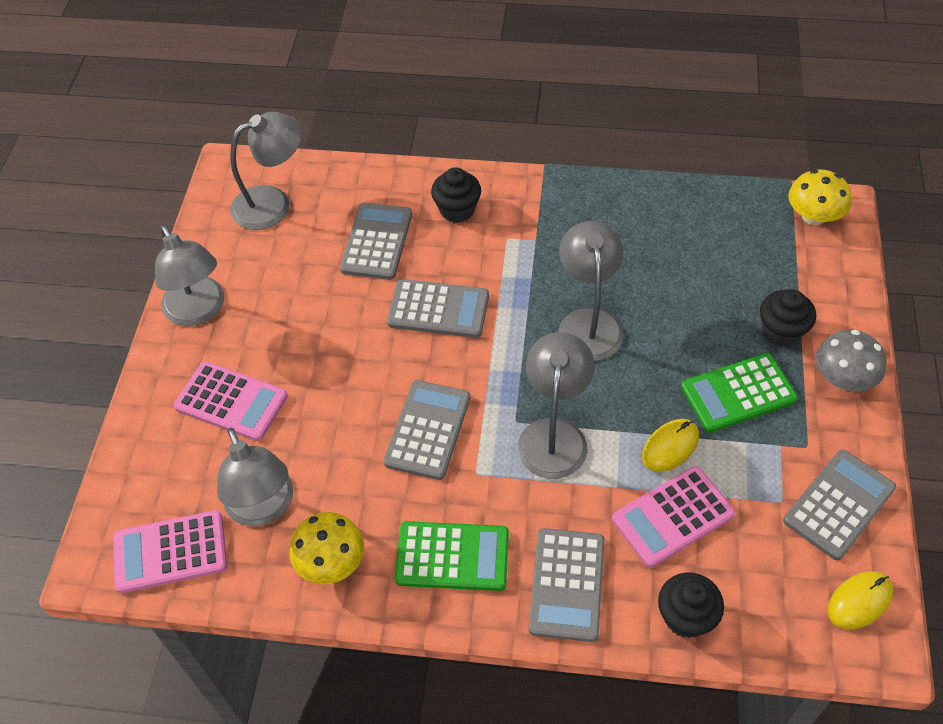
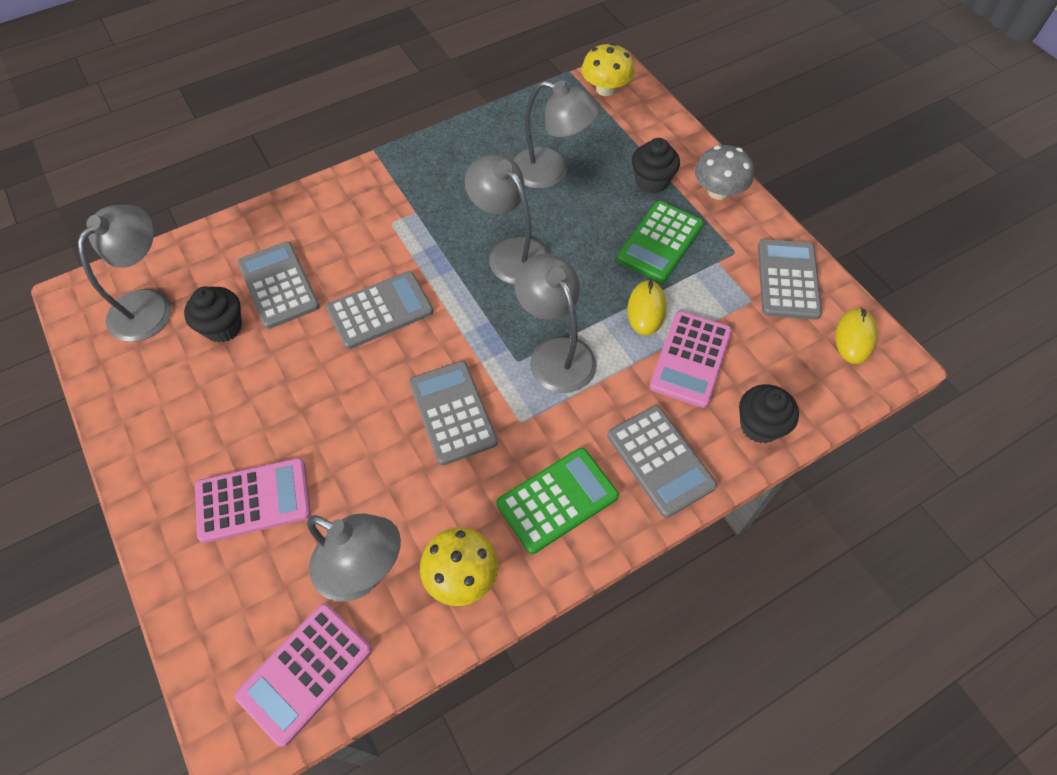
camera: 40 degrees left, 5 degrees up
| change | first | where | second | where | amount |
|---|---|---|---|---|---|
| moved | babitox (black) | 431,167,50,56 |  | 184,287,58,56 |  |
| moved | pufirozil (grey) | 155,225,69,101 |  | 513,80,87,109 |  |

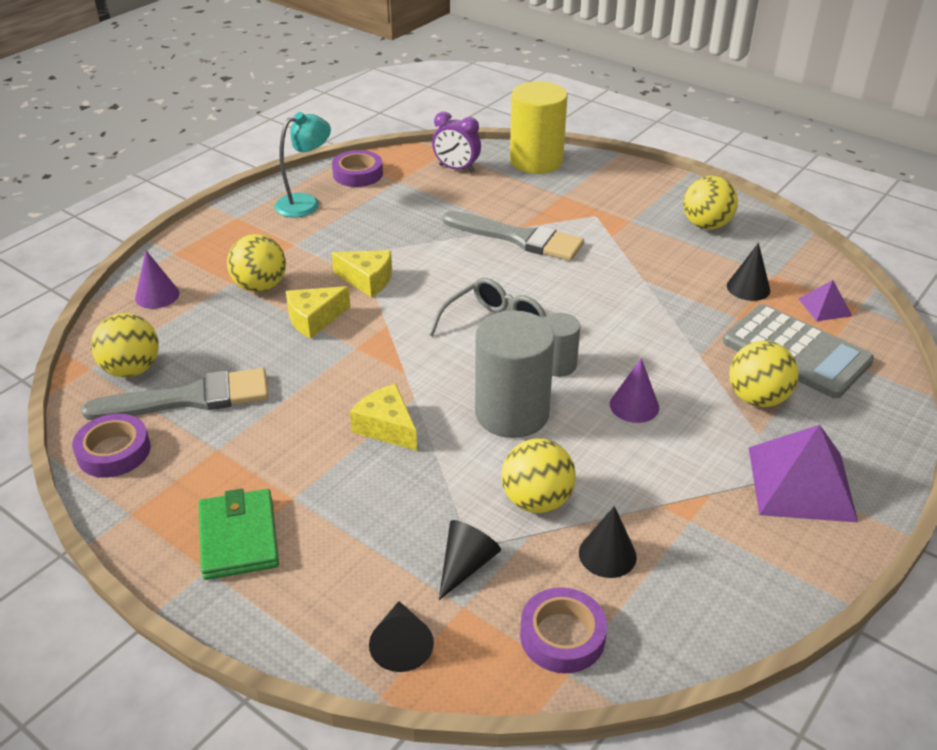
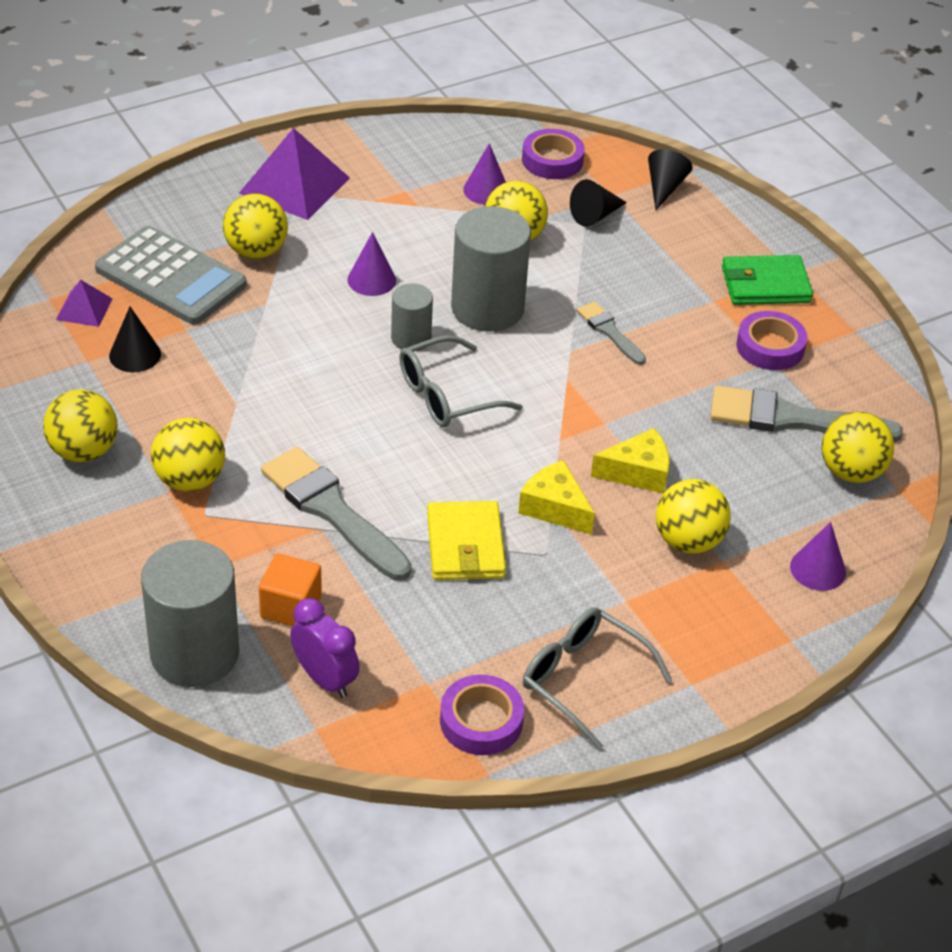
camera: 160 degrees left, 5 degrees up
| change | first | where | second | where | amount |
|---|---|---|---|---|---|
| turned | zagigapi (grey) | 723,304,151,94 |  | 95,226,152,99 | 150 degrees clockwise |
| recoloured | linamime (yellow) | 510,81,58,93 | linamime (grey) | 141,540,98,147 |  |
| added |  |  | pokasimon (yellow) | 151,418,74,74 |  |
| added |  |  | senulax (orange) | 259,553,63,73 |  |
| added |  |  | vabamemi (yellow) | 427,501,79,79 |  |
| recoloured | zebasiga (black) | 579,506,58,72 | zebasiga (purple) | 463,143,43,62 |  |
| replaced | pufirozil (turquoise) | 274,112,57,105 | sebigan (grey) | 523,607,149,143 |  |
| replaced | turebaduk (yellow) | 350,384,67,67 | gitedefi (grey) | 577,301,69,64 |  |
| turned | vabamemi (green) | 199,489,80,91 |  | 722,255,91,50 | 75 degrees clockwise |
| moved | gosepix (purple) | 72,414,79,64 |  | 736,311,72,59 |  |

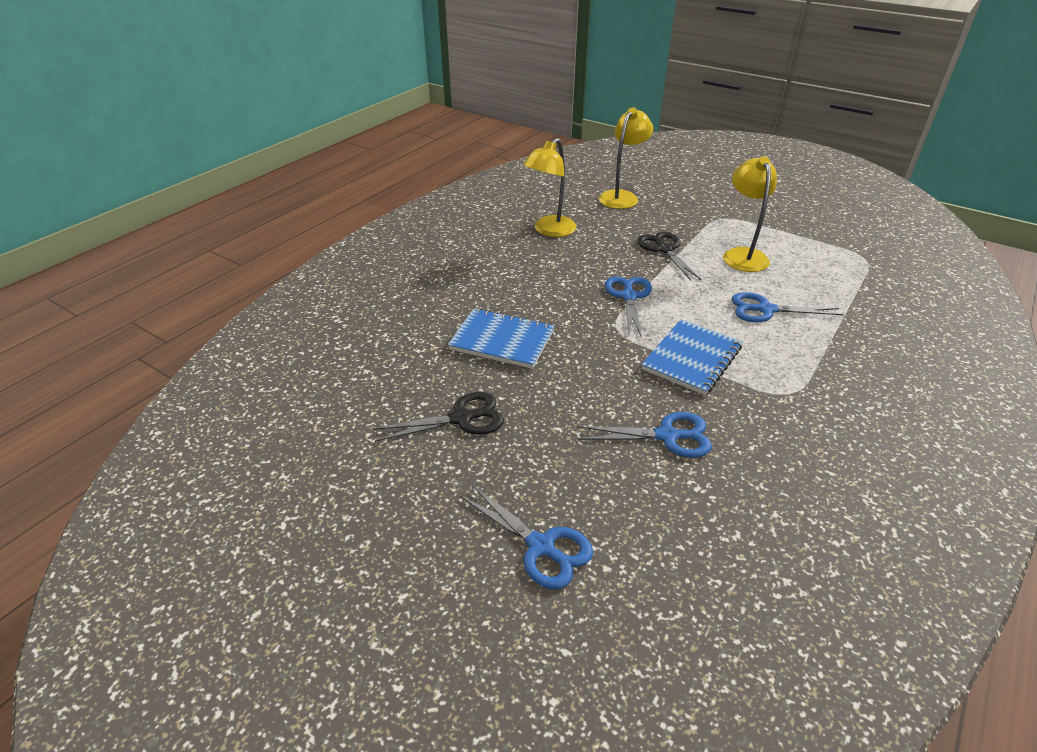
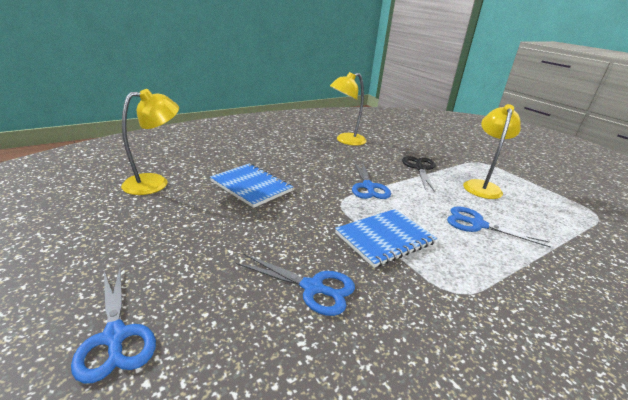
camera: 20 degrees right, 10 degrees down
| change | first | where | second | where | amount |
|---|---|---|---|---|---|
| moved | pufirozil (yellow) | 599,107,54,102 |  | 121,89,58,106 |  |
| turned | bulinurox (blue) | 605,277,47,61 |  | 352,162,39,37 | 150 degrees clockwise |
| removed | bulinurox (black) | 372,392,132,50 |  |  |  |

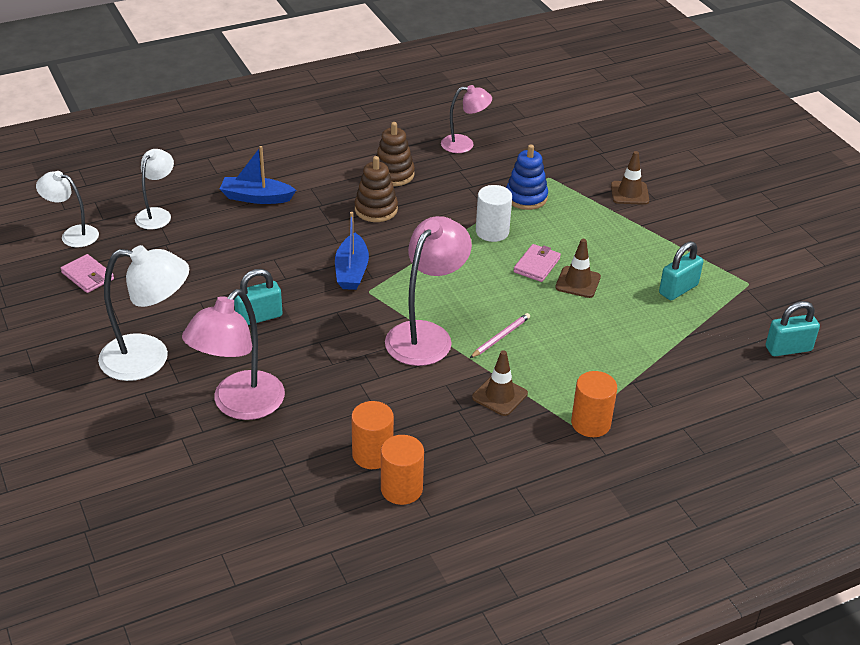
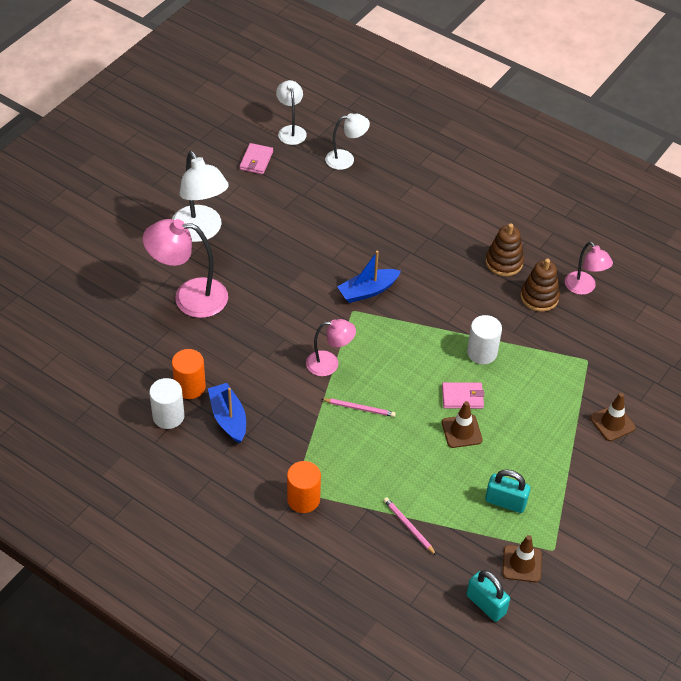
camera: 60 degrees right, 10 degrees up
| change | first | where | second | where | amount |
|---|---|---|---|---|---|
| recoloured | linamime (orange) | 381,435,43,70 | linamime (white) | 149,378,36,51 |  |
| moved | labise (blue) | 220,146,76,58 |  | 208,383,38,61 |  |
| resized | pufirozil (pink) | 385,216,87,150 |  | 306,319,50,57 | x0.60 |
| added |  |  | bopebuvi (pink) | 384,497,53,59 |  |
| moved | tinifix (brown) | 472,350,56,66 |  | 502,535,40,47 |  |
| moved | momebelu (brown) | 355,156,43,66 |  | 520,258,40,54 |  |
| removed | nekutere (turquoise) | 234,269,49,56 |  |  |  |
| removed | momebelu (blue) | 506,144,42,66 |  |  |  |

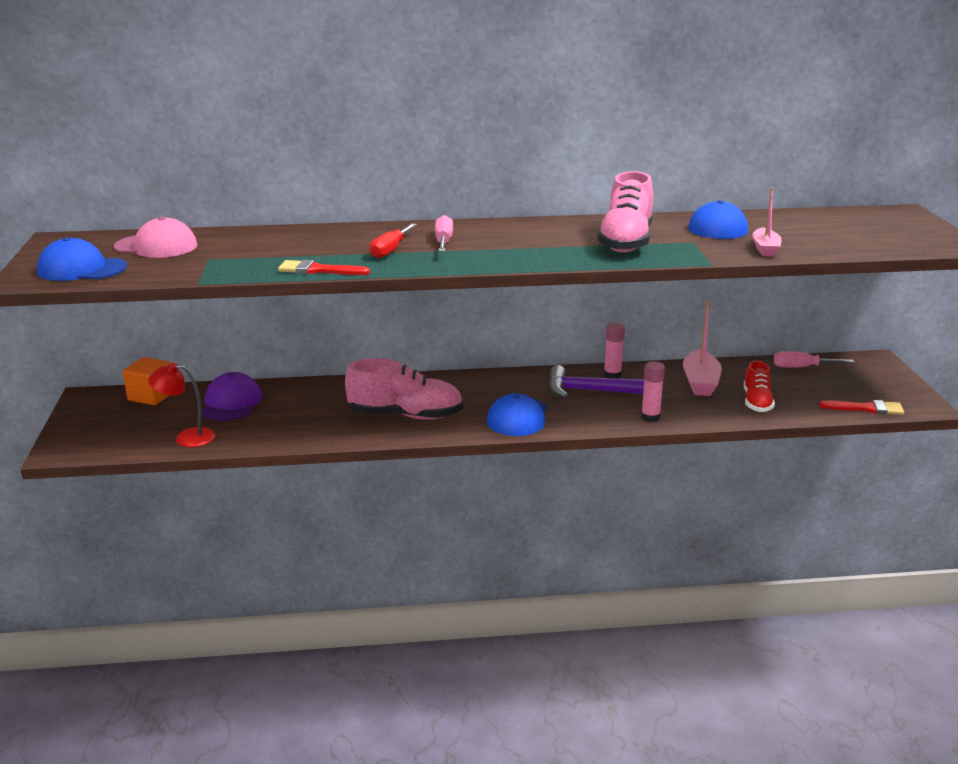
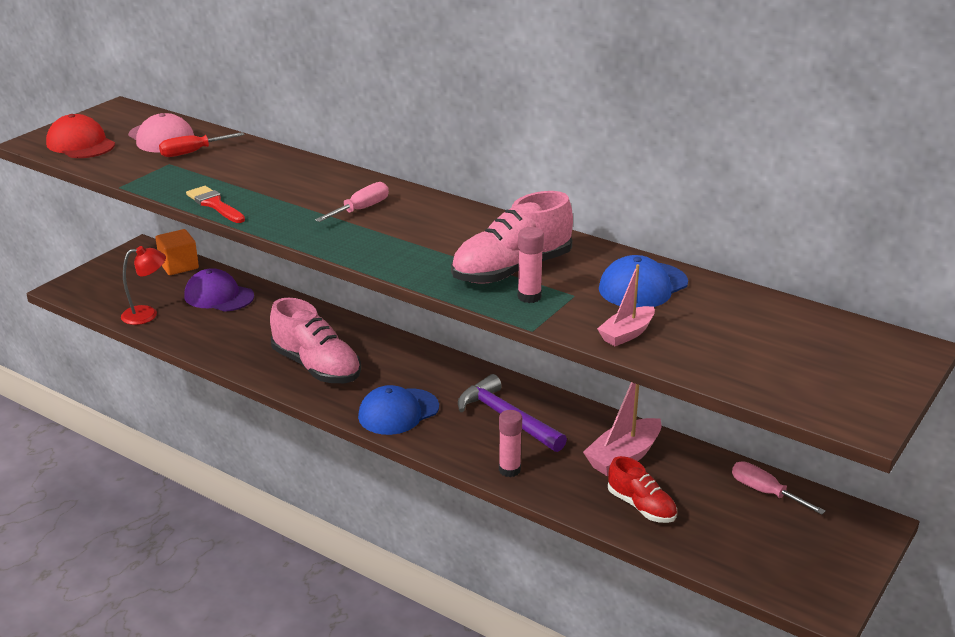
camera: 40 degrees right, 5 degrees up
| change | first | where | second | where | amount |
|---|---|---|---|---|---|
| recoloured | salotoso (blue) | 37,237,90,44 | salotoso (red) | 46,114,69,44 |  |
| turned | pufirozil (red) | 148,363,67,84 |  | 121,246,45,79 | 120 degrees clockwise |
| moved | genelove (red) | 370,223,47,35 |  | 159,132,86,25 |  |
| turned | salotoso (purple) | 201,372,61,49 |  | 185,268,69,44 | 105 degrees counterclockwise |
| moved | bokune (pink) | 604,323,21,55 |  | 518,227,26,76 |  |
| turned | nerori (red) | 744,360,31,52 |  | 608,456,69,67 | 90 degrees counterclockwise |
| removed | gitedefi (red) | 819,400,85,15 |  |  |  |

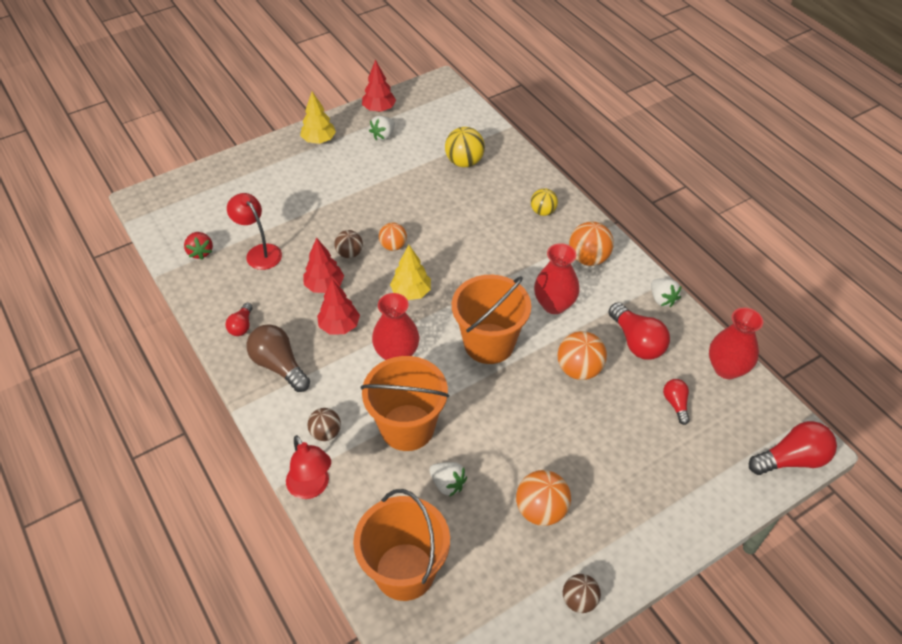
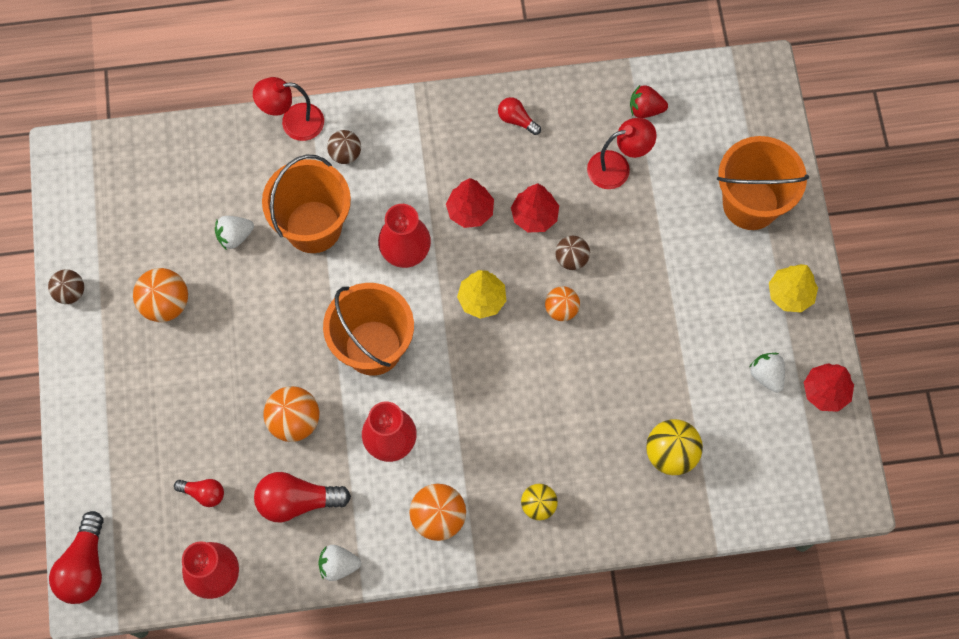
camera: 115 degrees right, 20 degrees up
| change | first | where | second | where | amount |
|---|---|---|---|---|---|
| moved | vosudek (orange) | 353,489,97,112 |  | 717,136,92,94 |  |
| removed | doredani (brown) | 246,324,64,68 |  |  |  |

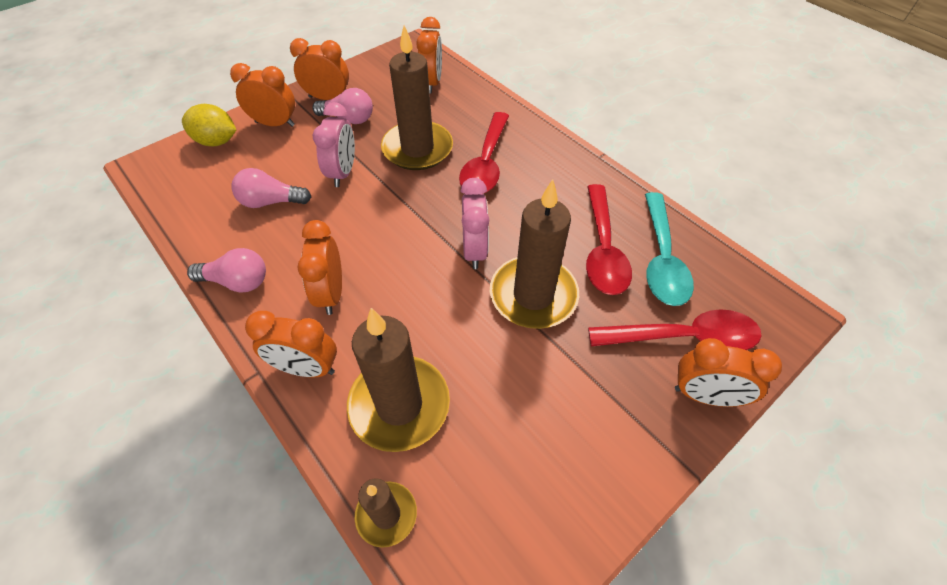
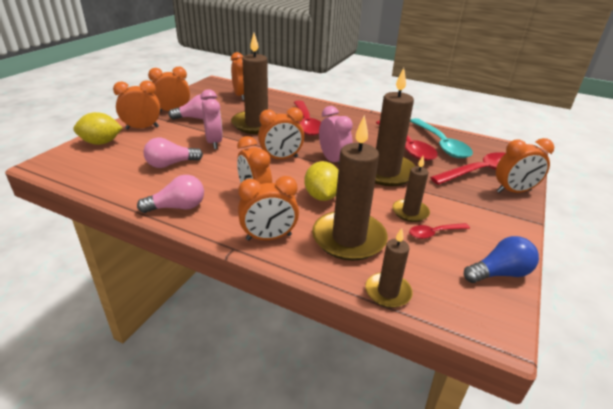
camera: 25 degrees left, 20 degrees down
| change | first | where | second | where | amount |
|---|---|---|---|---|---|
| added |  |  | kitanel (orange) | 258,107,46,52 |  |
| added |  |  | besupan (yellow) | 304,161,34,40 |  |
| added |  |  | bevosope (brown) | 393,156,37,66 |  |
| added |  |  | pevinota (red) | 409,223,61,16 |  |
| added |  |  | doredani (blue) | 464,236,75,47 |  |

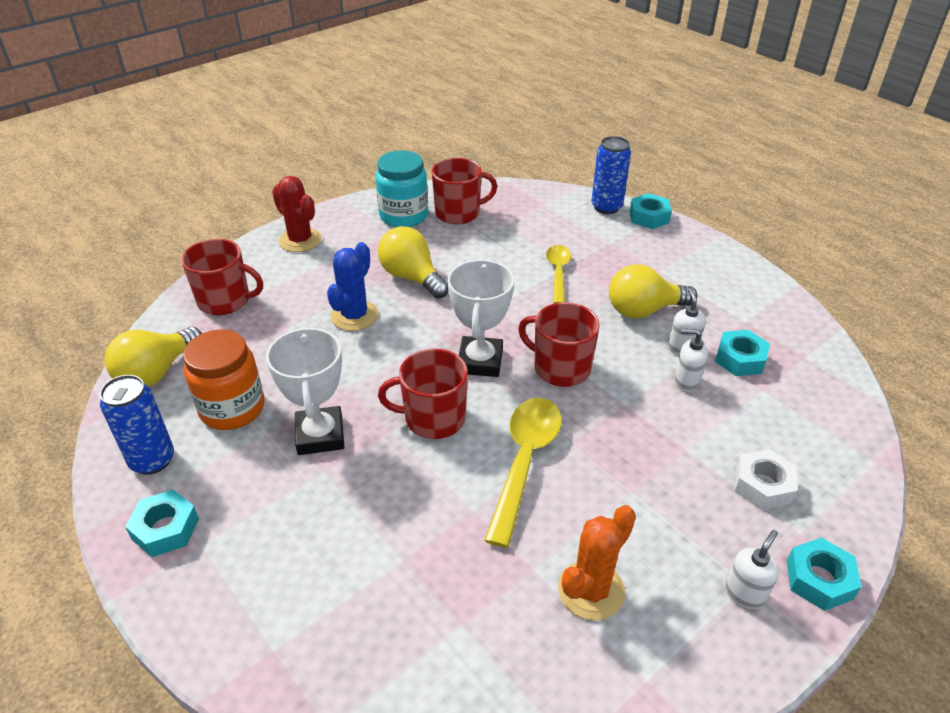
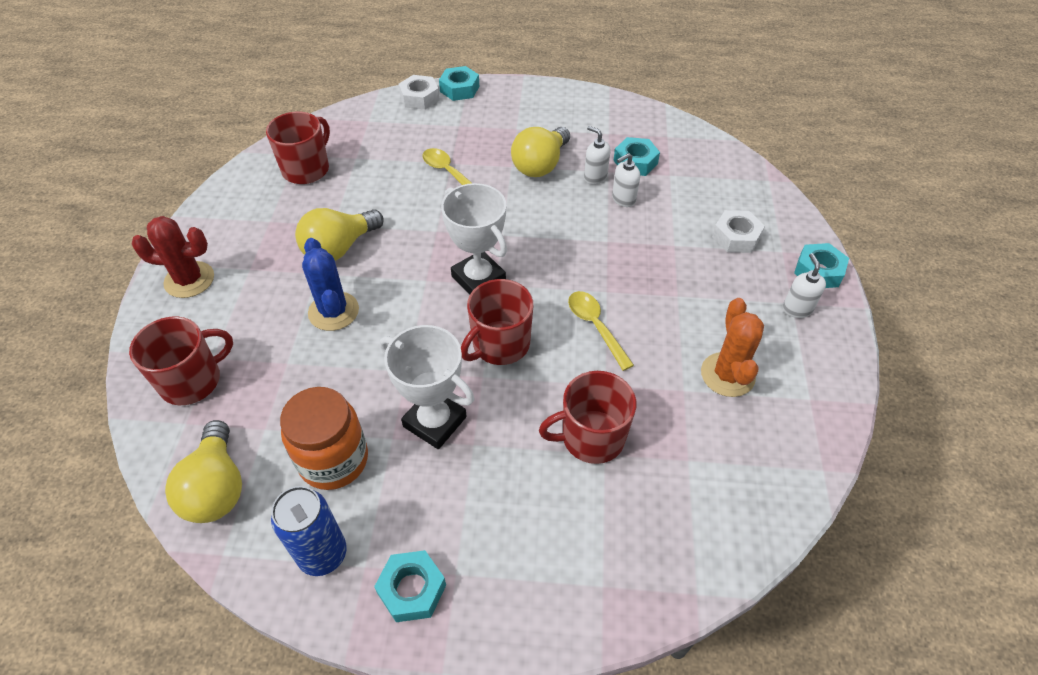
camera: 45 degrees left, 10 degrees up
| change | first | where | second | where | amount |
|---|---|---|---|---|---|
| turned | doredani (yellow) | 378,226,70,73 |  | 295,208,89,53 | 45 degrees counterclockwise |
| replaced | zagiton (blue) | 591,136,40,78 | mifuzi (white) | 399,75,40,35 |  |
| moved | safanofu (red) | 518,302,82,85 |  | 539,371,97,93 |  |
| resized | pevinota (yellow) | 484,398,78,150 |  | 568,291,66,80 | x0.64 |
| removed | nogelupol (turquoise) | 376,151,52,76 |  |  |  |

